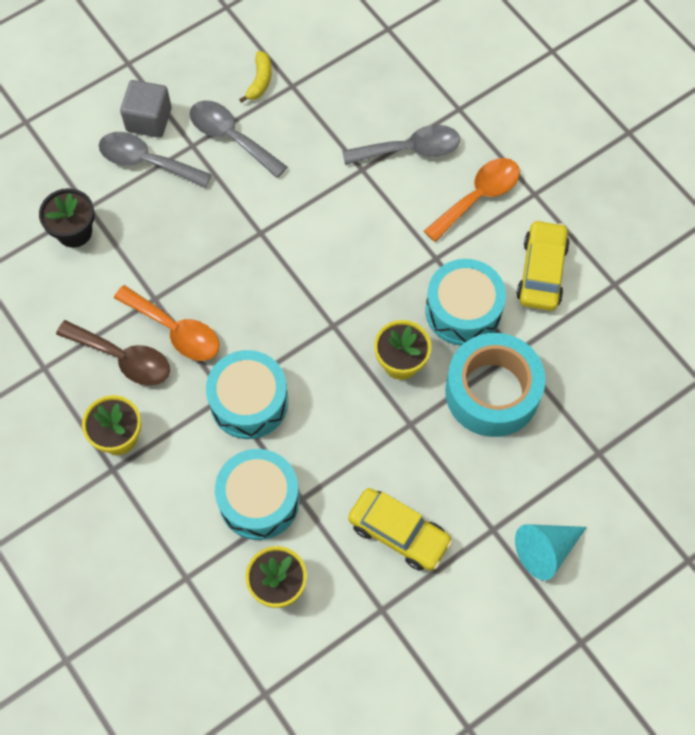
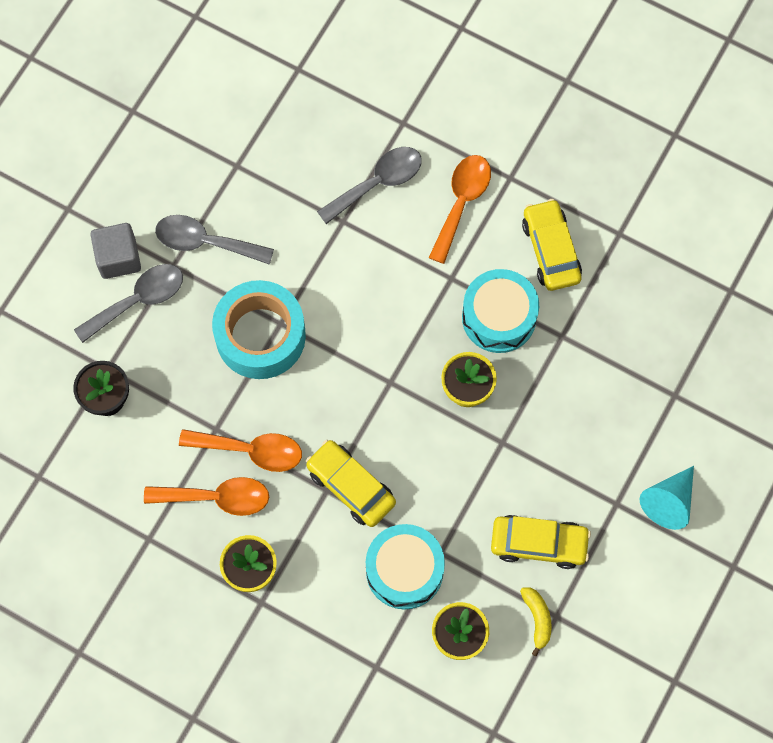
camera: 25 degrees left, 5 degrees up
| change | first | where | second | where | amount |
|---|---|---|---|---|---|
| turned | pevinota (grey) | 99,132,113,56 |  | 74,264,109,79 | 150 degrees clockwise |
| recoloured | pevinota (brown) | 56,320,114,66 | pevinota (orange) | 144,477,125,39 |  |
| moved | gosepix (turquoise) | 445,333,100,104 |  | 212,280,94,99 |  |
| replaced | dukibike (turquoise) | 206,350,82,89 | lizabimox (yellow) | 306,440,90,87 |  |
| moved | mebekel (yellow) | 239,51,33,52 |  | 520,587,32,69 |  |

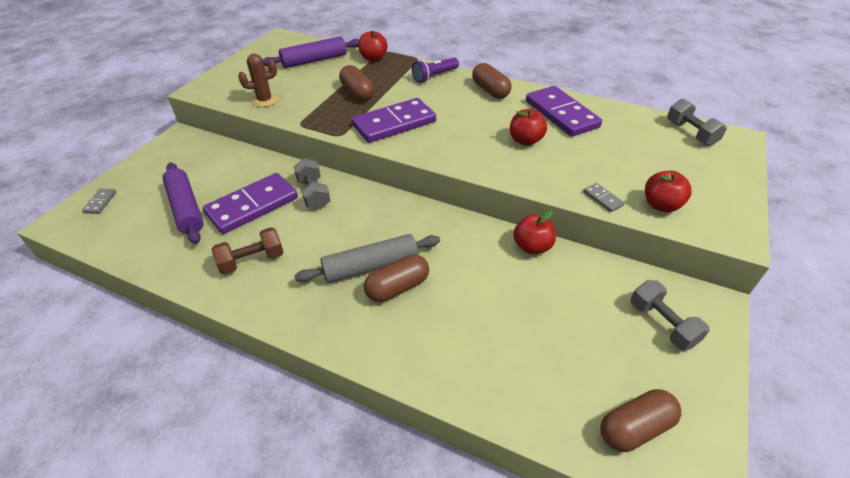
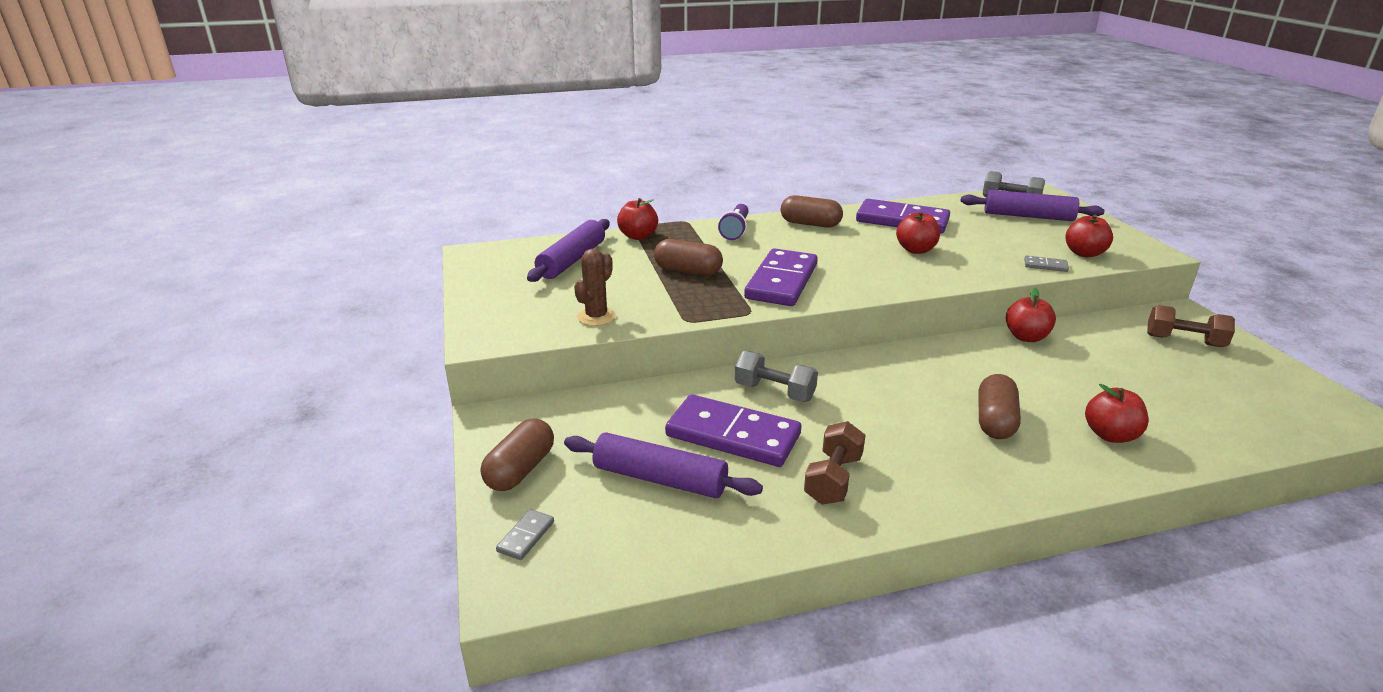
camera: 40 degrees left, 15 degrees down
| change | first | where | second | where | amount |
|---|---|---|---|---|---|
| moved | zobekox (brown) | 600,389,81,63 |  | 481,418,73,73 |  |
| turned | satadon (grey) | 82,188,34,26 |  | 496,509,58,51 | 60 degrees clockwise |
| turned | satadon (purple) | 203,173,95,61 |  | 665,394,136,73 | 75 degrees counterclockwise |
| added |  |  | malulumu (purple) | 960,190,144,31 |  |
| added |  |  | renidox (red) | 1085,384,64,59 |  |
| recoloured | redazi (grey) | 631,280,79,71 | redazi (brown) | 1147,305,88,42 |  |
| removed | malulumu (grey) | 294,234,146,49 |  |  |  |

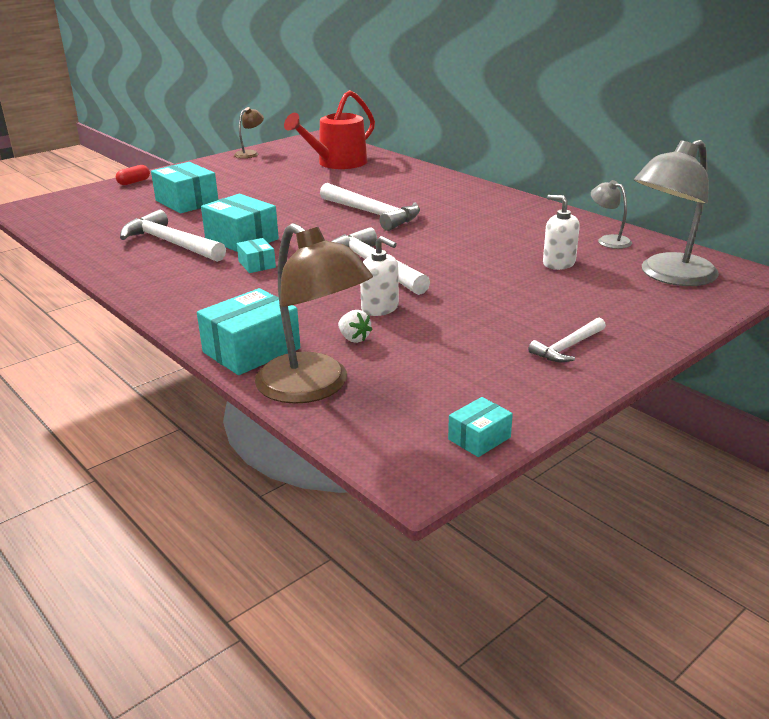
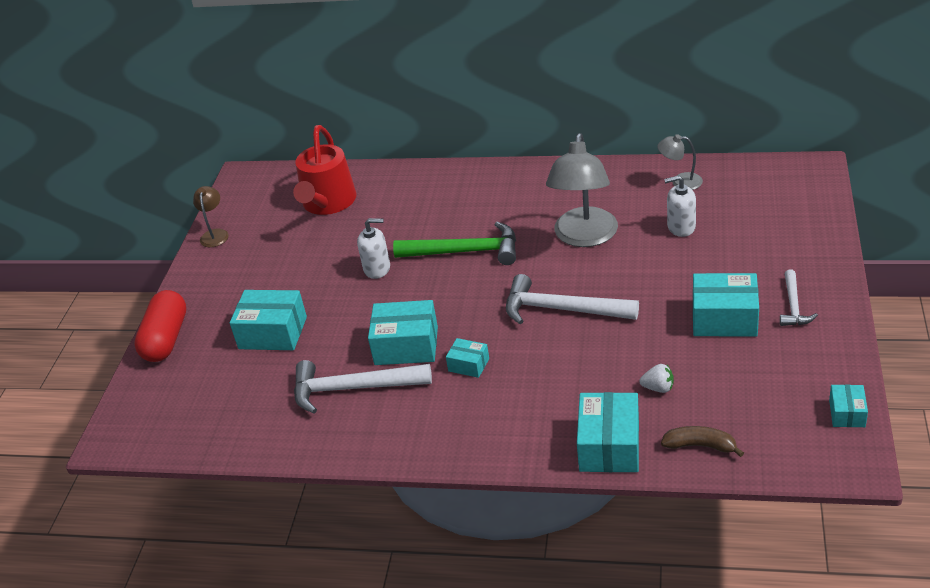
camera: 35 degrees left, 10 degrees up
| change | first | where | second | where | amount |
|---|---|---|---|---|---|
| resized | zobekox (red) | 116,165,34,20 |  | 134,290,52,72 | x2.02 |
| moved | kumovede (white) | 360,236,39,80 |  | 357,218,33,61 |  |
| recoloured | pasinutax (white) | 320,183,100,48 | pasinutax (green) | 393,222,123,43 |  |
| moved | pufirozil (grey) | 634,140,85,146 |  | 546,133,72,114 |  |
| replaced | pufirozil (brown) | 255,223,118,181 | mebekel (brown) | 661,426,83,31 |  |
| added |  |  | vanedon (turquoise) | 693,273,66,64 |  |

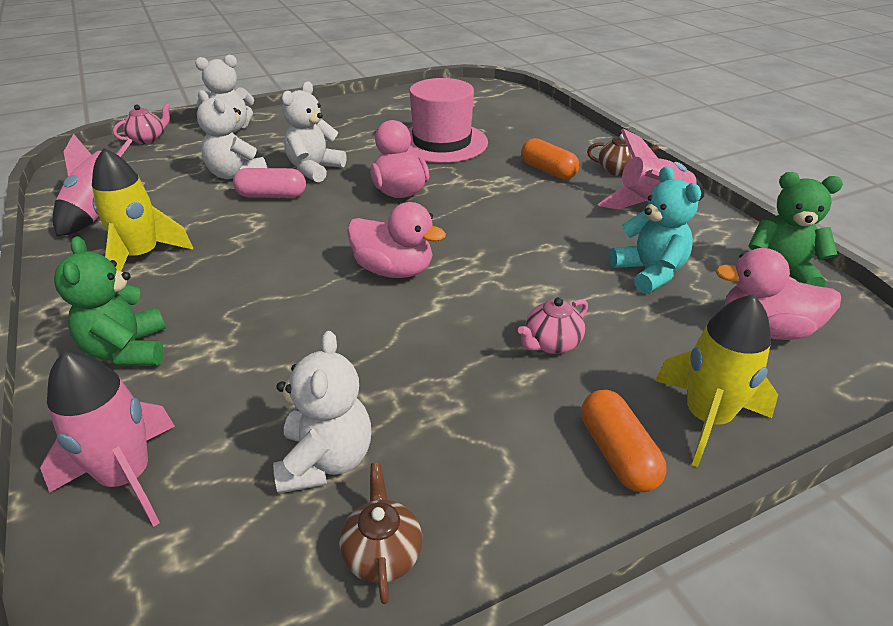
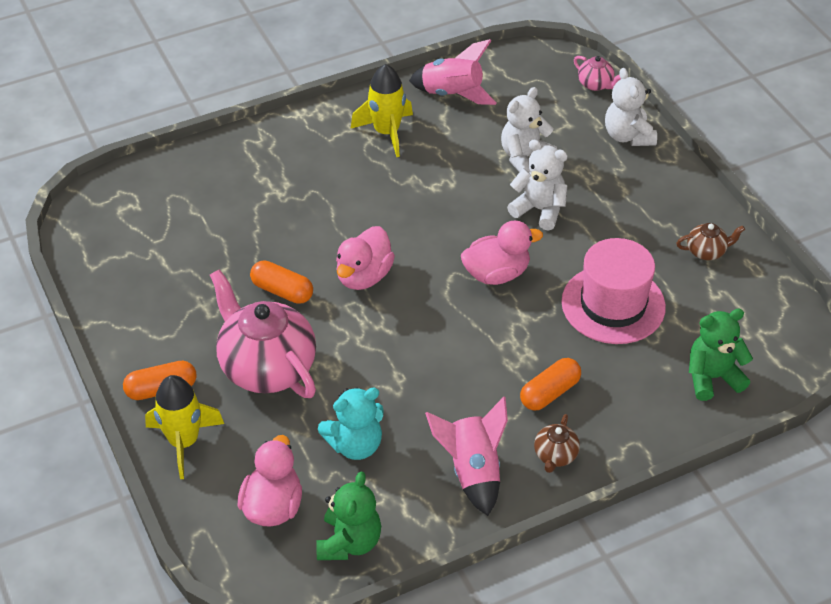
camera: 90 degrees right, 10 degrees up
| change | first | where | second | where | amount |
|---|---|---|---|---|---|
| resized | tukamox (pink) | 518,297,70,57 |  | 210,269,106,129 | x2.27 |
| added |  |  | zobekox (orange) | 250,261,63,43 |  |
| moved | tukamox (brown) | 339,463,83,141 |  | 676,223,69,37 |  |
| moved | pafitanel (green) | 54,236,112,130 |  | 689,309,64,92 |  |
| removed | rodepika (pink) | 40,351,135,176 |  |  |  |
| removed | zobekox (pink) | 233,168,73,30 |  |  |  |
| removed | pafitanel (white) | 273,331,98,163 |  |  |  |

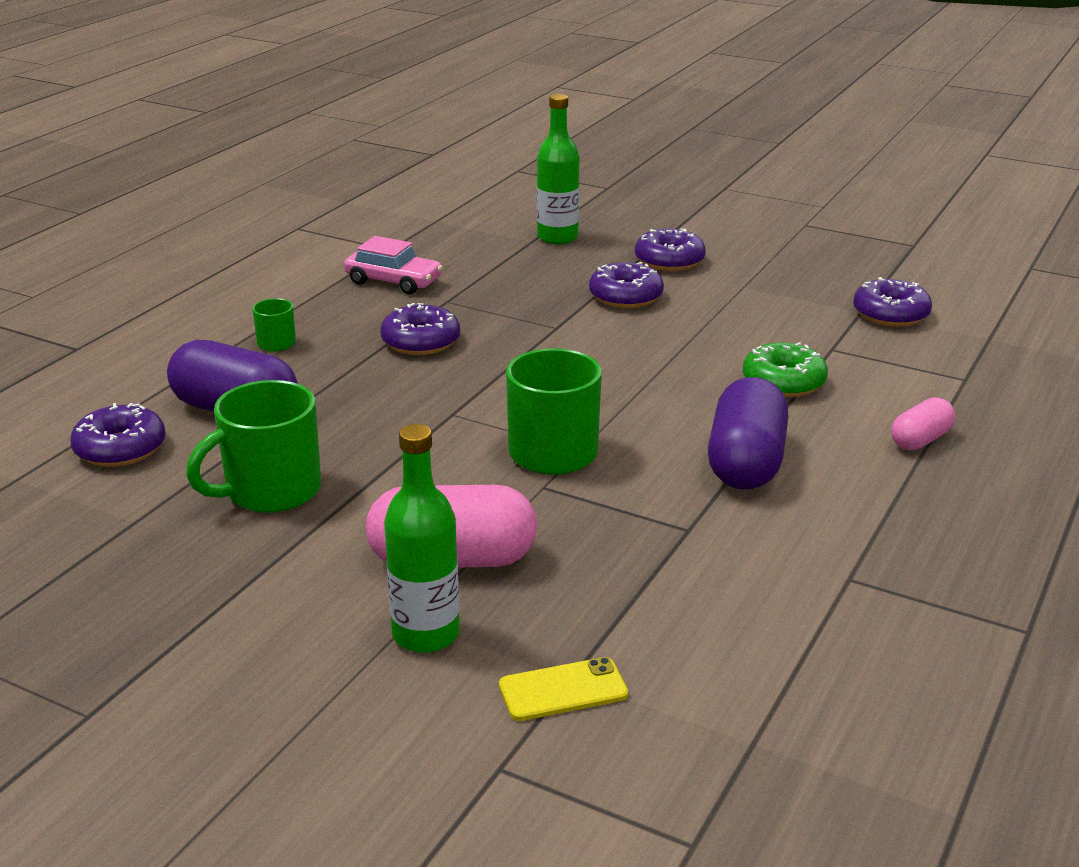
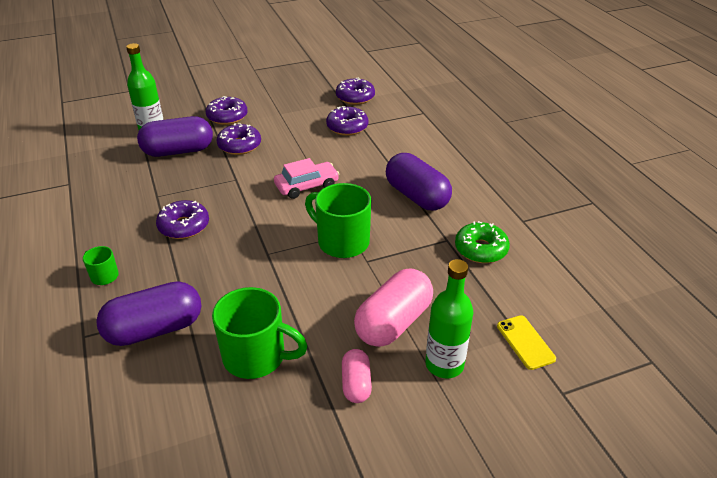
camera: 50 degrees left, 10 degrees up
| change | first | where | second | where | amount |
|---|---|---|---|---|---|
| added |  |  | zobekox (purple) | 137,116,76,41 |  |
| turned | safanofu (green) | 186,380,135,133 |  | 212,287,96,92 | 75 degrees counterclockwise |
| moved | lizabimox (pink) | 344,236,99,58 |  | 274,158,65,41 |  |
| moved | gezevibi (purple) | 70,403,96,64 |  | 326,106,42,30 |  |
| moved | zobekox (pink) | 891,397,64,54 |  | 342,349,30,54 |  |
| moved | gezevibi (green) | 743,342,85,55 |  | 455,221,55,42 |  |
| turned | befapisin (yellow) | 499,657,129,64 |  | 497,315,59,55 | 45 degrees counterclockwise |

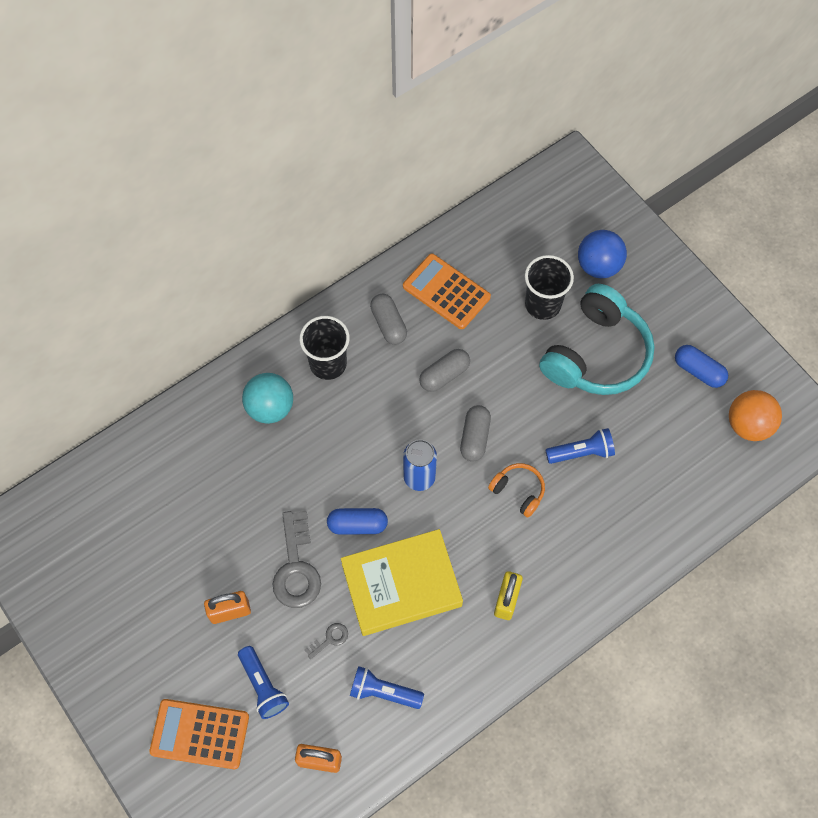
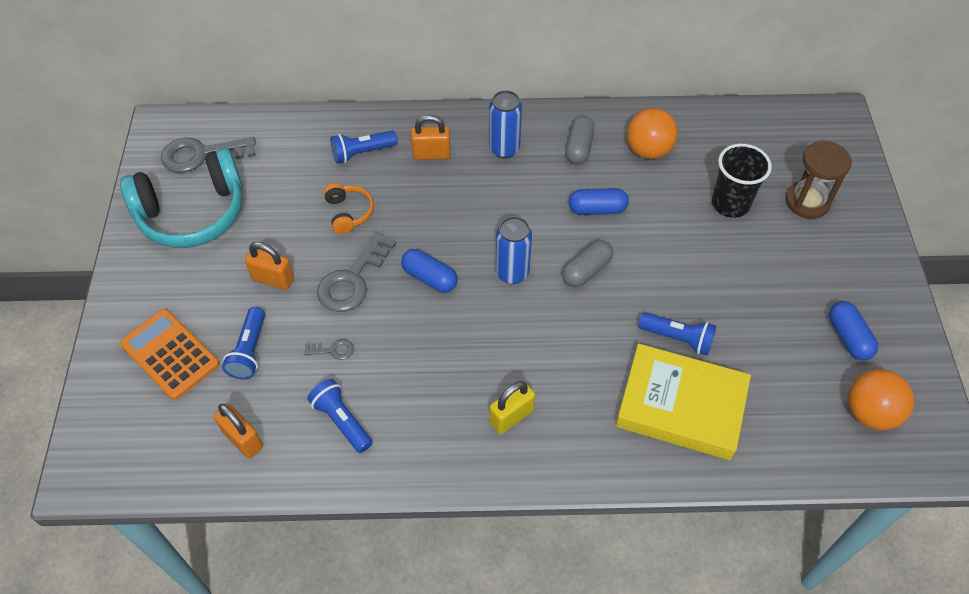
camera: 35 degrees right, 10 degrees down
| change | first | where | second | where | amount |
|---|---|---|---|---|---|
| moved | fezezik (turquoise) | 539,284,116,111 |  | 120,148,123,100 |  |
| added |  |  | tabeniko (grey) | 161,137,95,36 |  |
| moved | fezezik (orange) | 488,463,57,55 |  | 324,183,50,51 |  |
| added |  |  | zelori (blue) | 330,131,67,33 |  |
| replaced | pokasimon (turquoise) | 242,373,51,51 | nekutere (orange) | 411,115,40,45 |  |
| replaced | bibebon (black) | 299,316,51,64 | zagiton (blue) | 489,90,33,68 |  |
| recoloured | zobekox (grey) | 419,349,51,43 | zobekox (blue) | 568,188,61,27 |  |
| moved | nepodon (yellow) | 341,529,122,107 |  | 615,344,136,116 |  |
| replaced | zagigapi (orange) | 403,254,88,75 | pokasimon (orange) | 627,108,51,51 |  |
| replaced | pokasimon (blue) | 578,230,49,48 | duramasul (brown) | 785,141,67,78 |  |

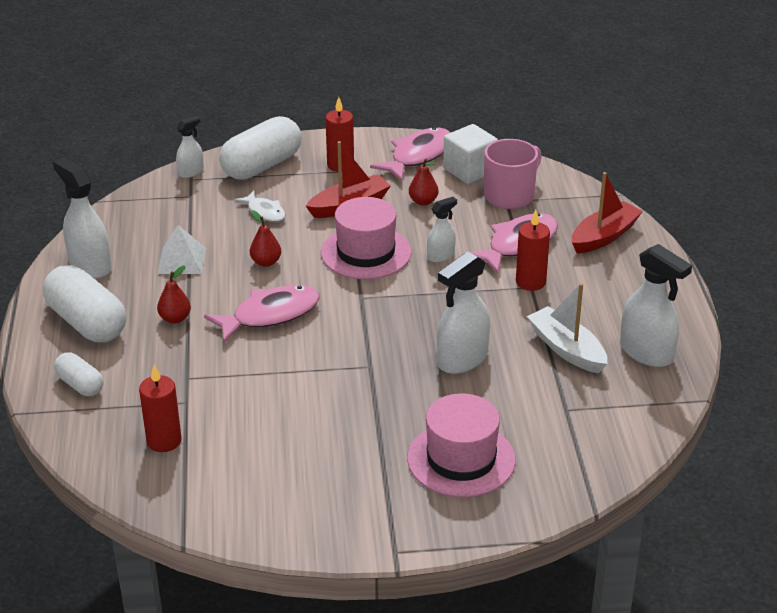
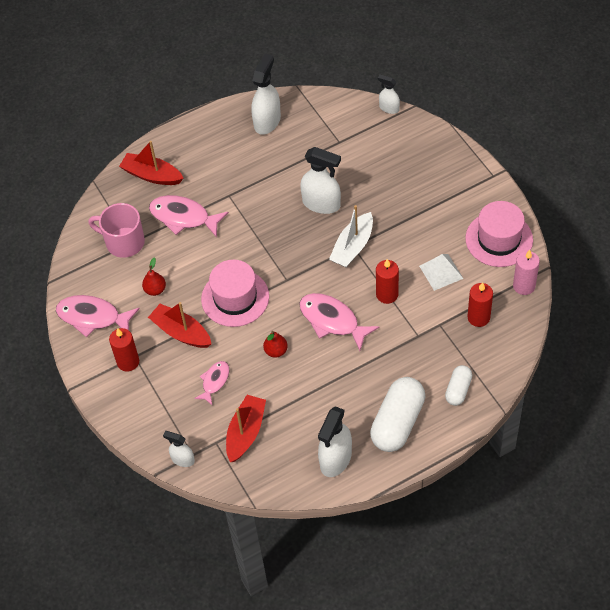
camera: 110 degrees left, 20 degrees up
| change | first | where | second | where | amount |
|---|---|---|---|---|---|
| recoloured | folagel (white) | 235,191,50,31 | folagel (pink) | 194,361,35,44 |  |
| added |  |  | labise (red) | 226,395,40,67 |  |
| moved | labise (white) | 527,283,80,90 |  | 329,205,44,62 |  |
| moved | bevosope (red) | 516,210,34,81 |  | 376,259,23,45 |  |
| moved | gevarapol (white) | 427,197,30,65 |  | 378,74,22,40 |  |
| moved | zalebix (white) | 157,225,49,49 |  | 419,254,45,37 |  |
| moved | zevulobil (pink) | 407,393,109,105 |  | 465,201,68,66 |  |
| added |  |  | bevosope (pink) | 513,250,27,45 |  |
| removed | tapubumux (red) | 157,265,34,59 |  |  |  |
| removed | zobekox (white) | 219,116,83,64 |  |  |  |
| removed | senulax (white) | 443,124,55,60 |  |  |  |

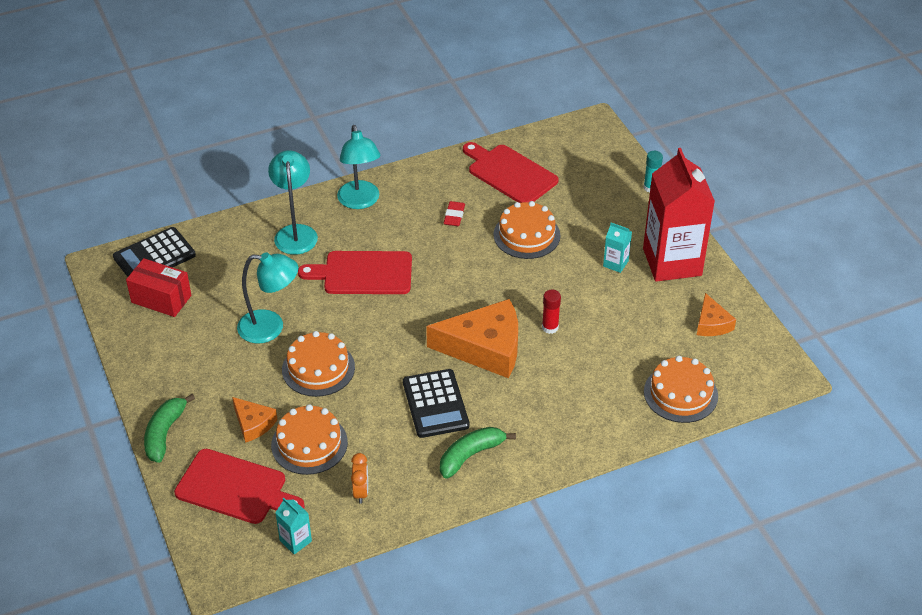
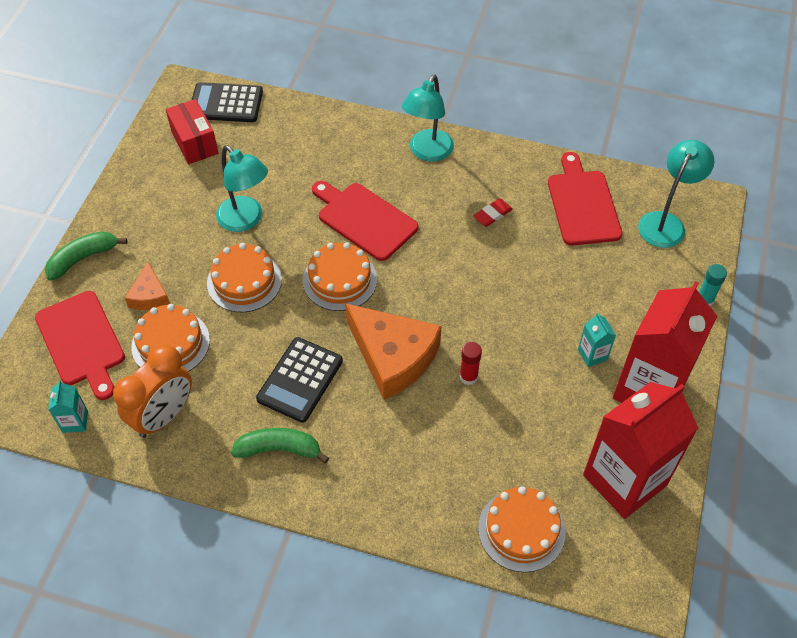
camera: 40 degrees right, 10 degrees up
| change | first | where | second | where | amount |
|---|---|---|---|---|---|
| resized | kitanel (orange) | 351,453,17,51 |  | 113,345,79,93 | x1.99 |
| moved | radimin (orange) | 493,201,67,58 |  | 303,242,74,69 |  |
| replaced | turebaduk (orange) | 697,293,39,43 | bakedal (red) | 583,382,115,137 |  |
| moved | pufirozil (turquoise) | 268,150,50,105 |  | 638,140,76,108 |  |

